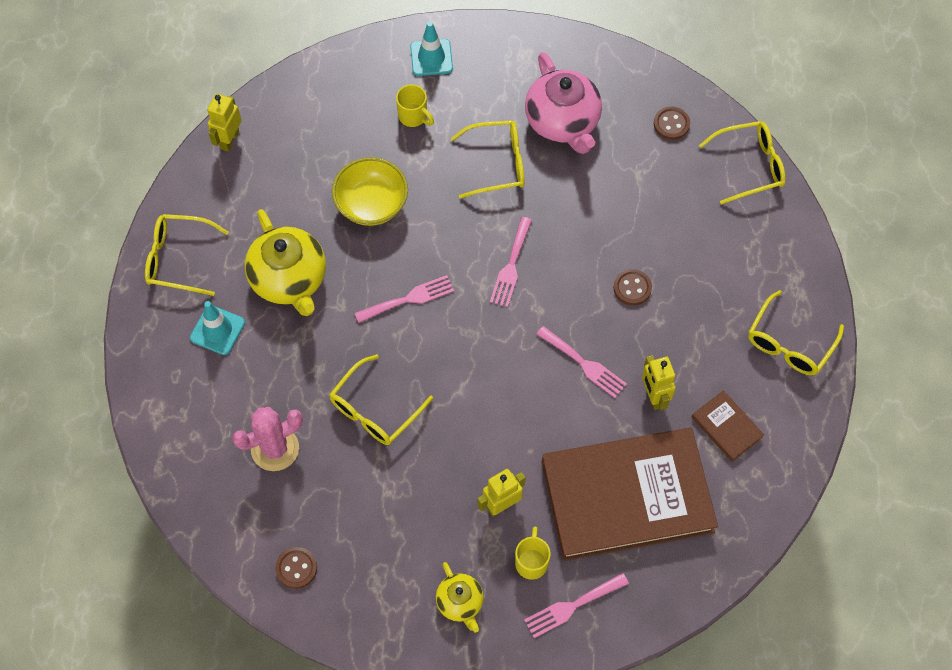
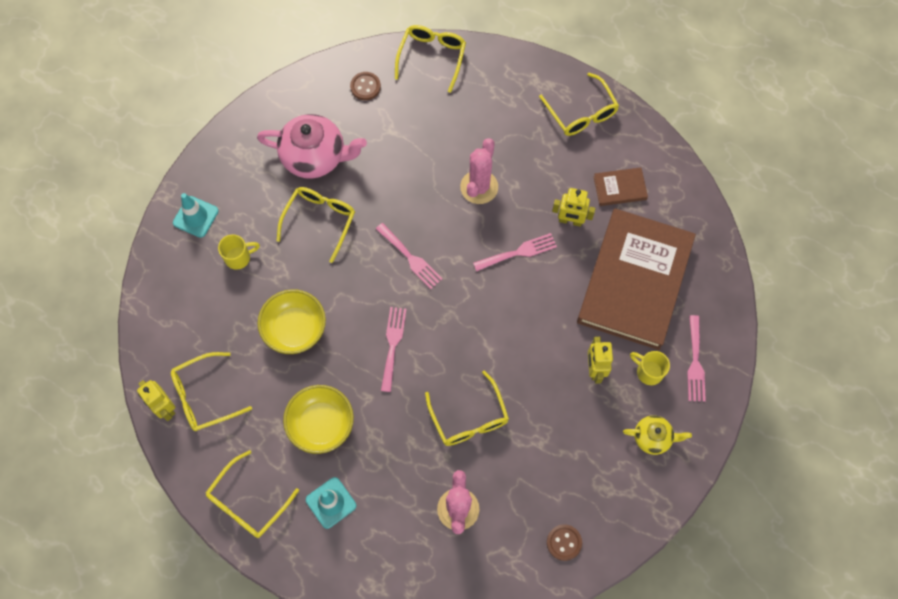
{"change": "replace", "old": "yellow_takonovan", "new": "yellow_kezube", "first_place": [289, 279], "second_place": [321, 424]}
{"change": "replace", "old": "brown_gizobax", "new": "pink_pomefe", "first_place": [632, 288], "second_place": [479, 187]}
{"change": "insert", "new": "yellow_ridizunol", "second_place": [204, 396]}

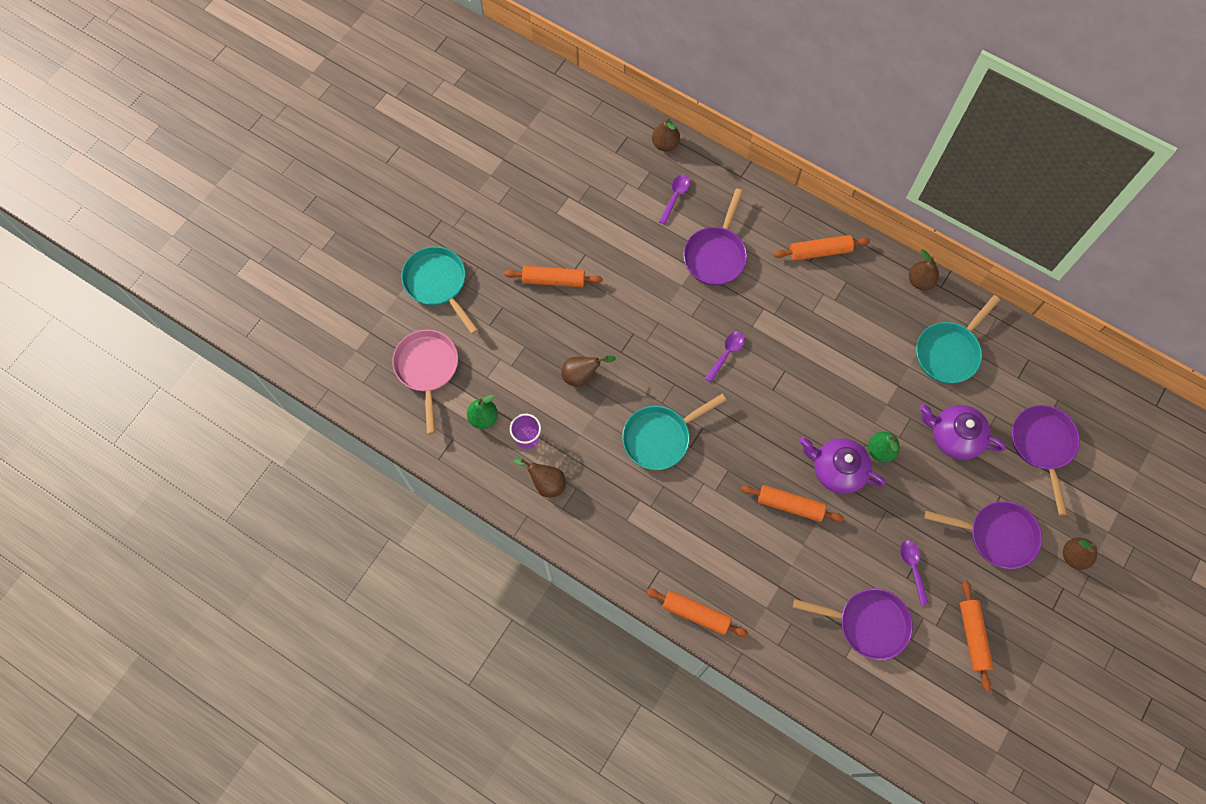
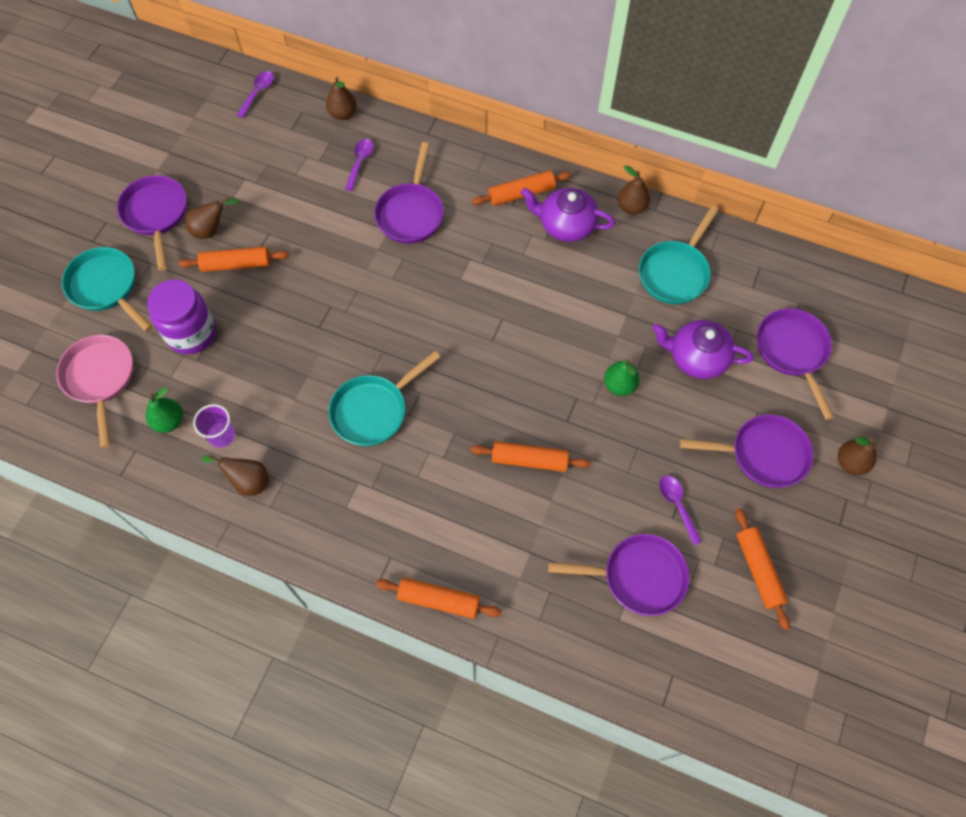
{"change": "move", "old": "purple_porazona", "first_place": [726, 354], "second_place": [258, 93]}
{"change": "move", "old": "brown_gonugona", "first_place": [582, 375], "second_place": [211, 230]}
{"change": "move", "old": "purple_takonovan", "first_place": [837, 470], "second_place": [566, 225]}
{"change": "insert", "new": "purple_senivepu", "second_place": [156, 215]}
{"change": "insert", "new": "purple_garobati", "second_place": [191, 333]}

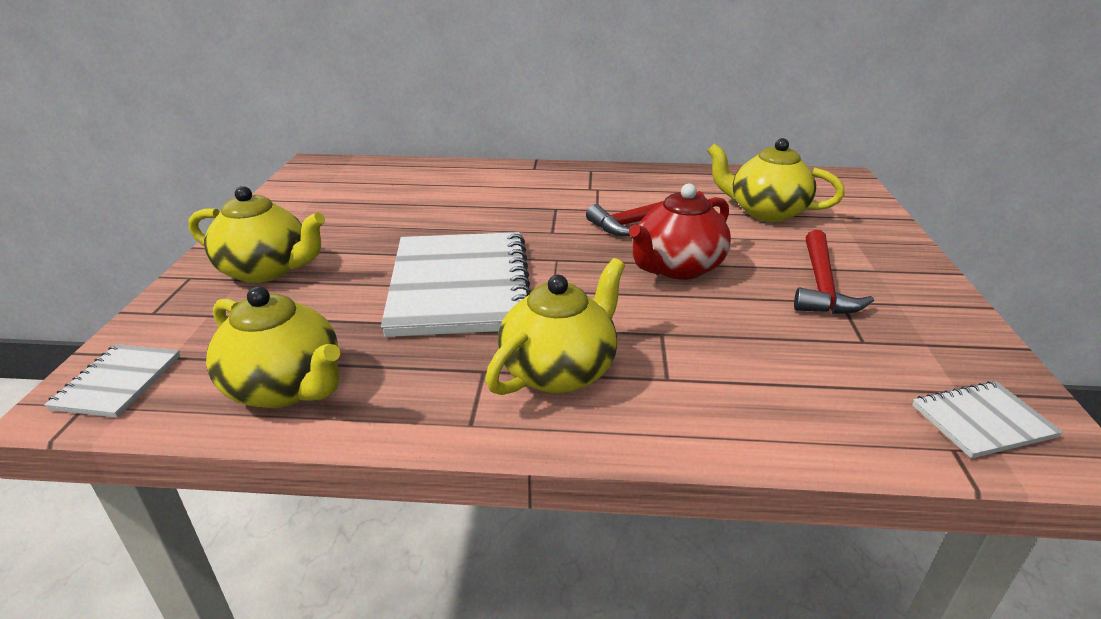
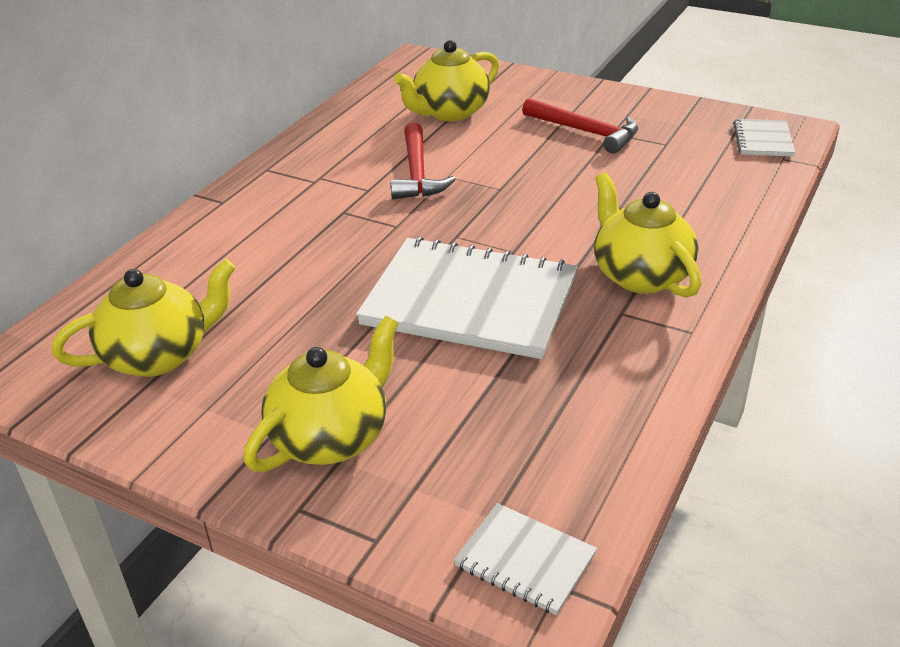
{"change": "delete", "old": "red_takonovan", "first_place": [677, 268]}
{"change": "move", "old": "yellow_takonovan", "first_place": [286, 387], "second_place": [159, 355]}

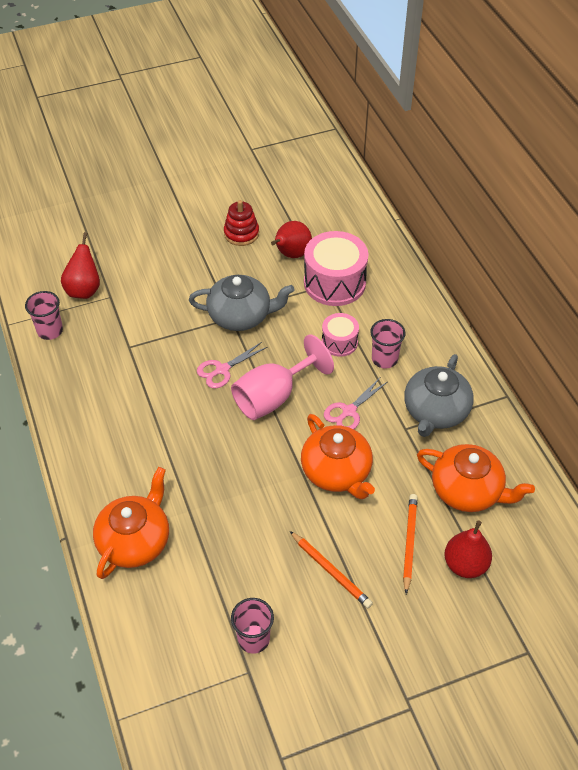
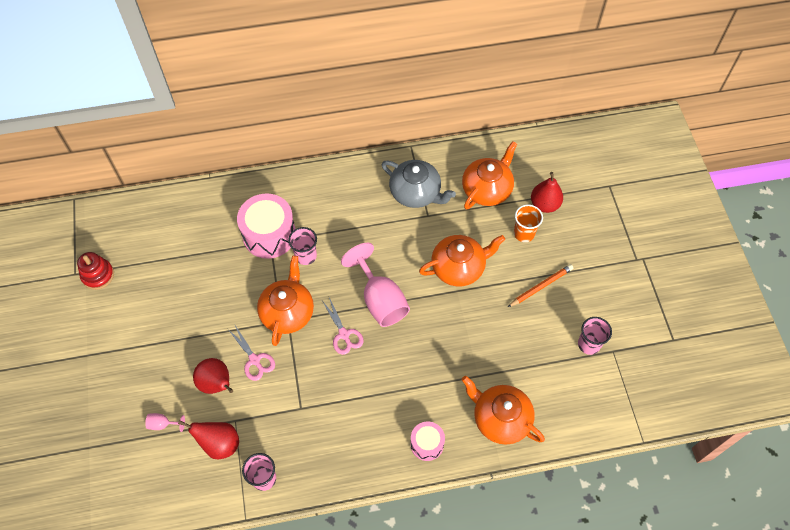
{"change": "move", "old": "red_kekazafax", "first_place": [241, 233], "second_place": [98, 275]}
{"change": "move", "old": "red_gonugona", "first_place": [291, 254], "second_place": [217, 384]}
{"change": "recolor", "old": "grey_takonovan", "new": "orange_takonovan", "first_place": [240, 316], "second_place": [287, 312]}
{"change": "move", "old": "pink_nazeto", "first_place": [339, 342], "second_place": [427, 444]}
{"change": "move", "old": "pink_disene", "first_place": [384, 359], "second_place": [306, 256]}
{"change": "move", "old": "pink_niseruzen", "first_place": [349, 411], "second_place": [254, 360]}
{"change": "replace", "old": "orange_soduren", "new": "orange_disene", "first_place": [409, 542], "second_place": [524, 233]}
{"change": "insert", "new": "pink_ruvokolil", "second_place": [163, 424]}

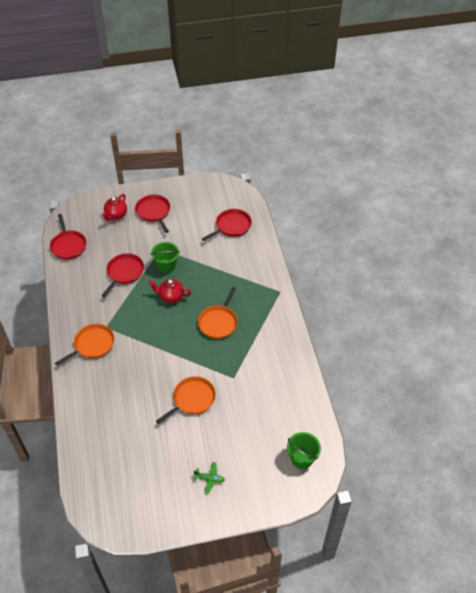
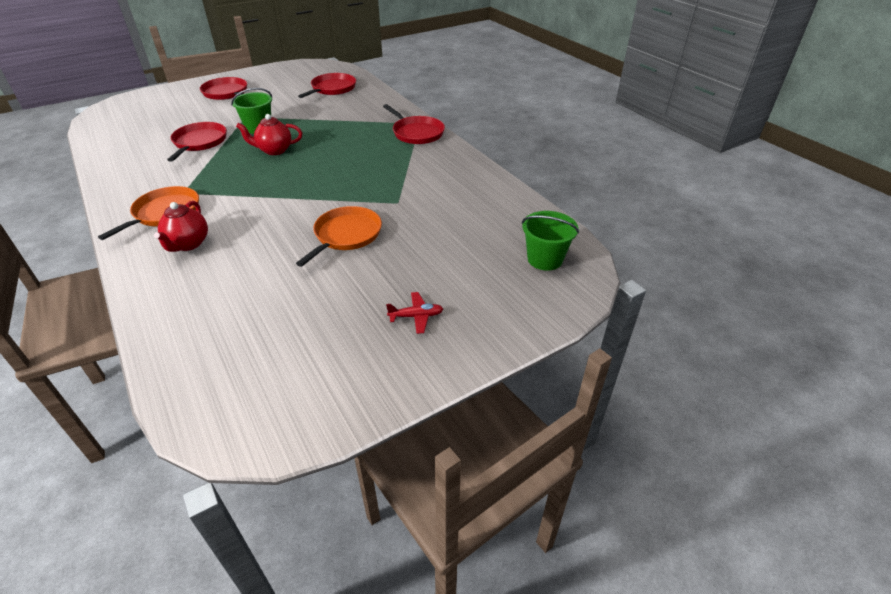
{"change": "move", "old": "red_takonovan", "first_place": [116, 215], "second_place": [188, 244]}
{"change": "move", "old": "red_senivepu", "first_place": [68, 245], "second_place": [416, 133]}
{"change": "delete", "old": "orange_senivepu", "first_place": [218, 322]}
{"change": "recolor", "old": "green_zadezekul", "new": "red_zadezekul", "first_place": [209, 478], "second_place": [416, 316]}

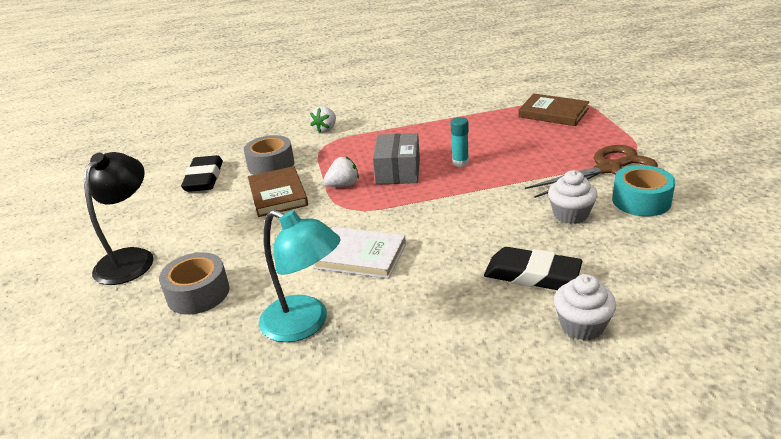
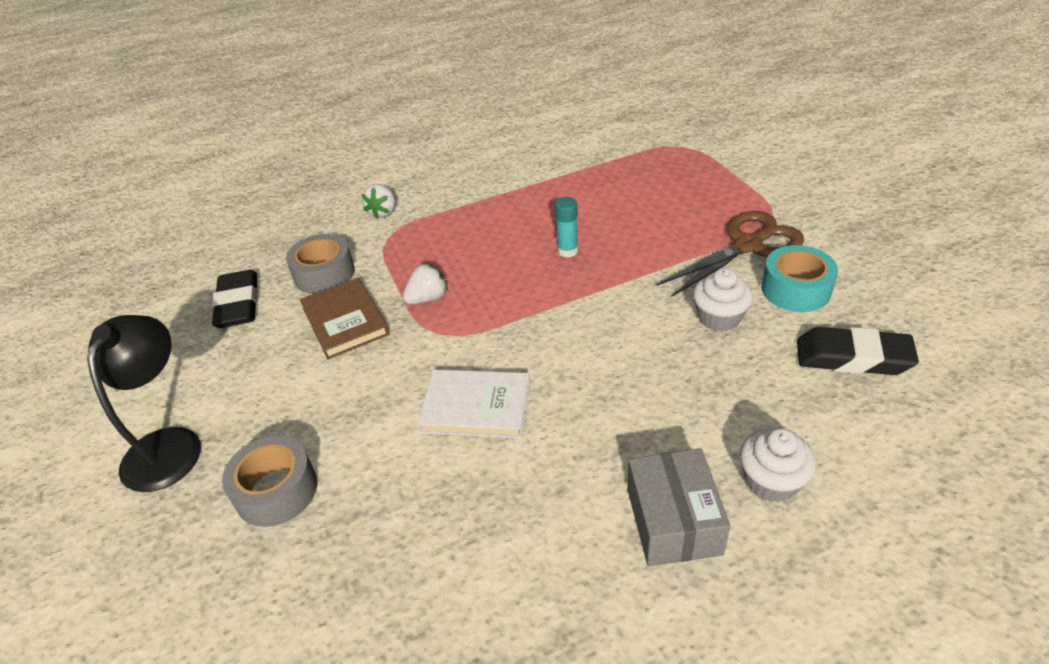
{"change": "delete", "old": "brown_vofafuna", "first_place": [553, 113]}
{"change": "move", "old": "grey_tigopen", "first_place": [398, 171], "second_place": [673, 520]}
{"change": "delete", "old": "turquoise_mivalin", "first_place": [305, 324]}
{"change": "move", "old": "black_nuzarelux", "first_place": [532, 275], "second_place": [852, 357]}

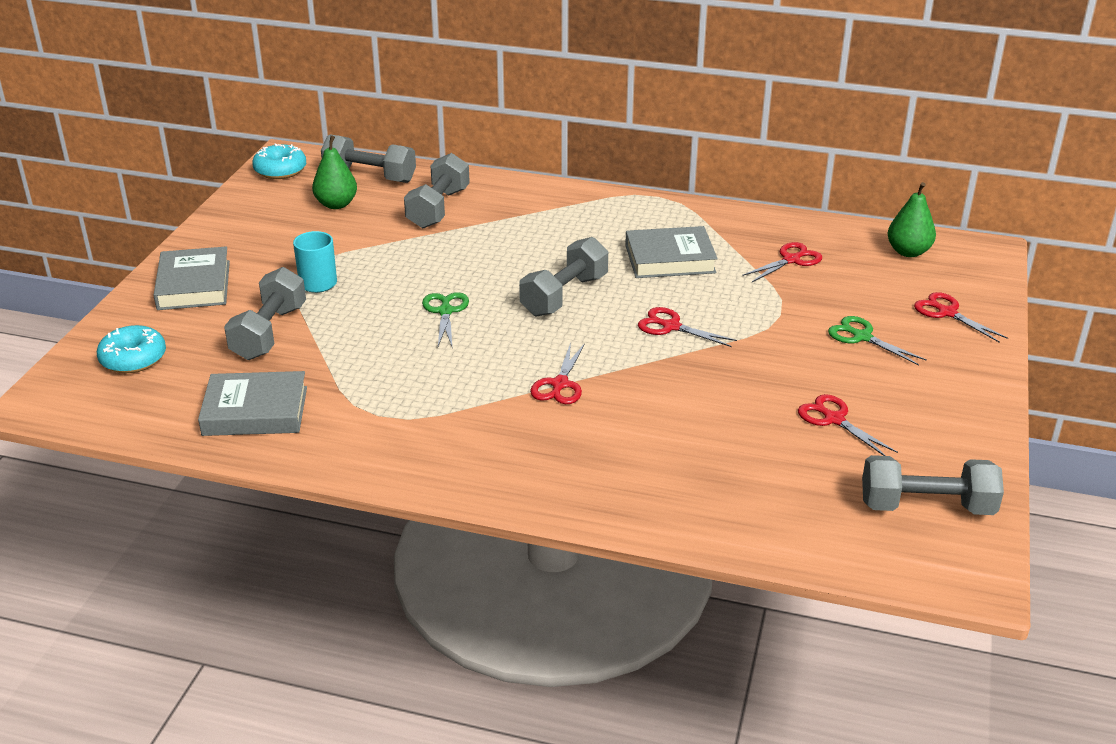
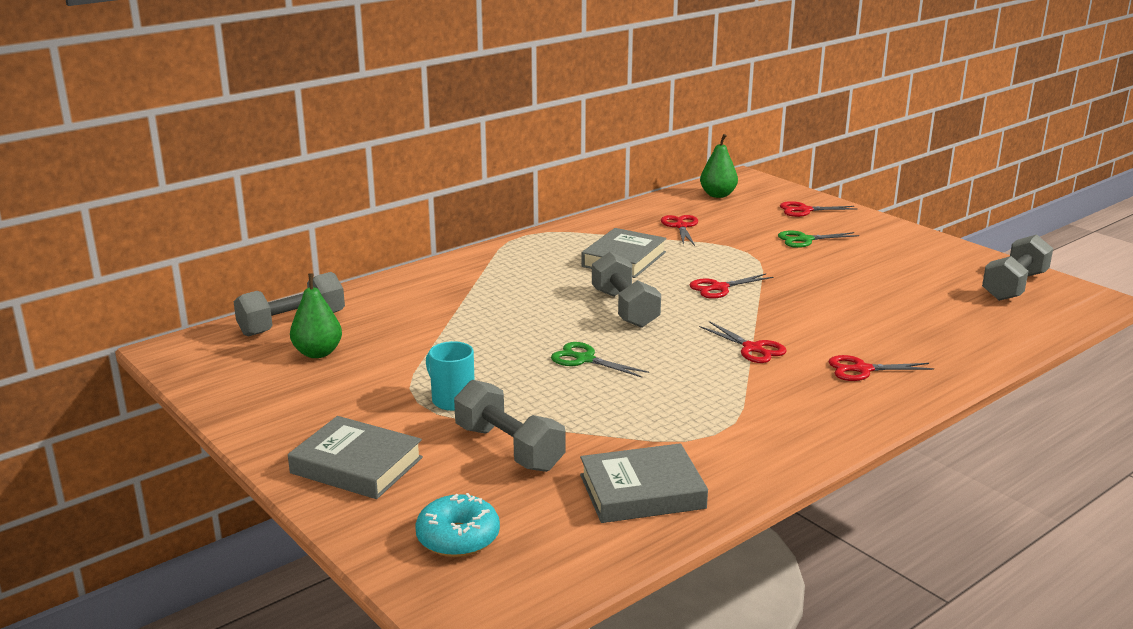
{"change": "delete", "old": "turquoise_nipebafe", "first_place": [280, 170]}
{"change": "delete", "old": "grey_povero", "first_place": [438, 208]}
{"change": "rotate", "old": "grey_vofafuna", "first_place": [255, 411], "second_place": [642, 492], "degrees": 45}
{"change": "move", "old": "red_niseruzen", "first_place": [834, 419], "second_place": [862, 370]}

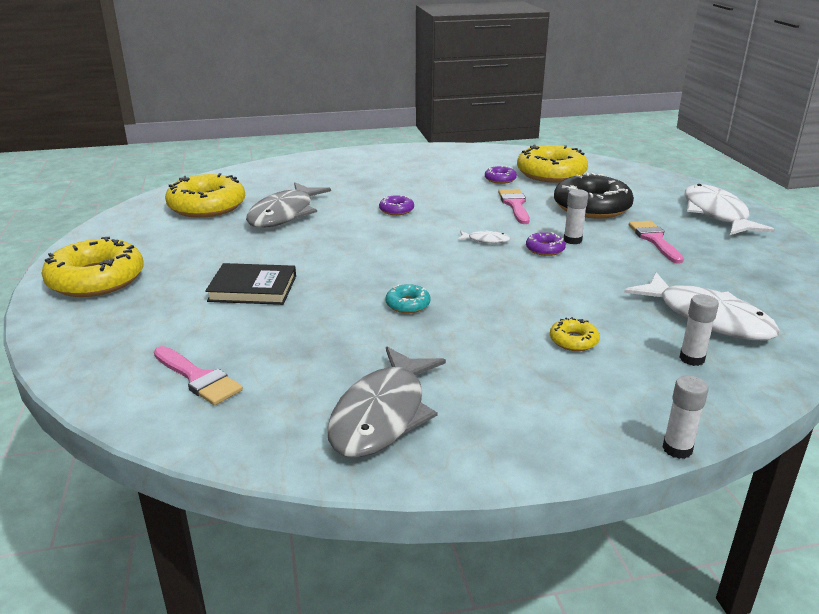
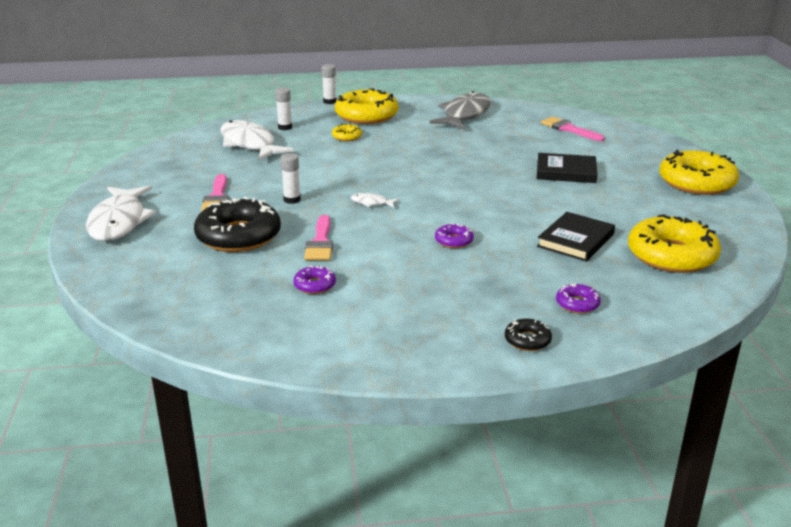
{"change": "move", "old": "yellow_nipebafe", "first_place": [551, 173], "second_place": [366, 115]}
{"change": "replace", "old": "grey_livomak", "new": "black_vofafuna", "first_place": [284, 214], "second_place": [576, 240]}
{"change": "move", "old": "purple_nipebafe", "first_place": [545, 249], "second_place": [577, 304]}
{"change": "delete", "old": "turquoise_nipebafe", "first_place": [407, 304]}
{"change": "insert", "new": "black_nipebafe", "second_place": [527, 340]}

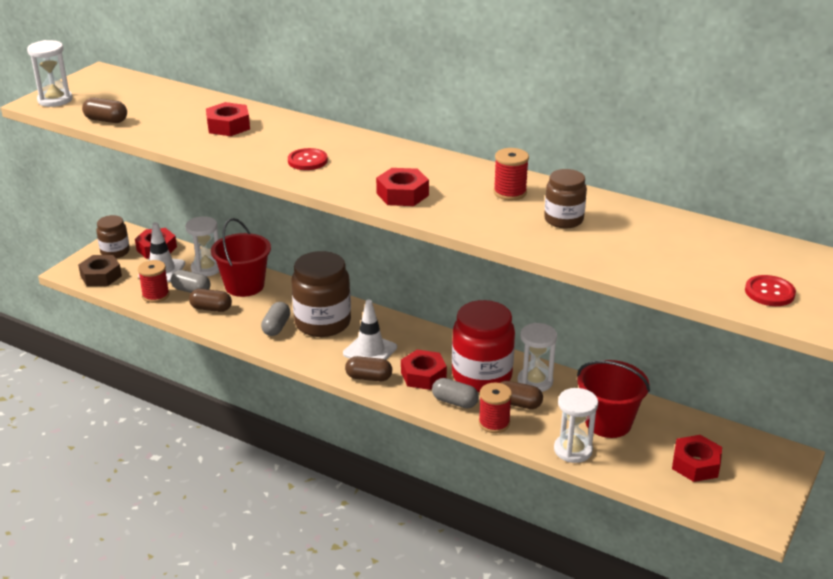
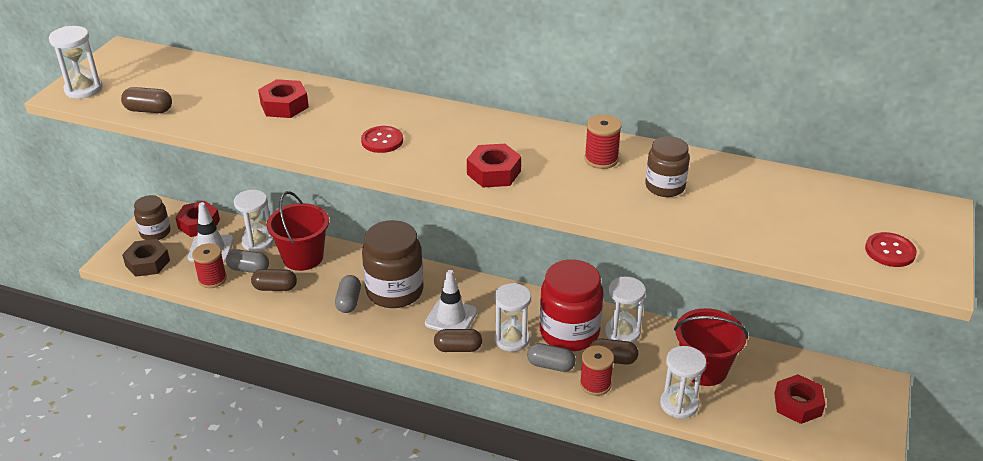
{"change": "replace", "old": "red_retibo", "new": "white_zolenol", "first_place": [423, 375], "second_place": [512, 339]}

